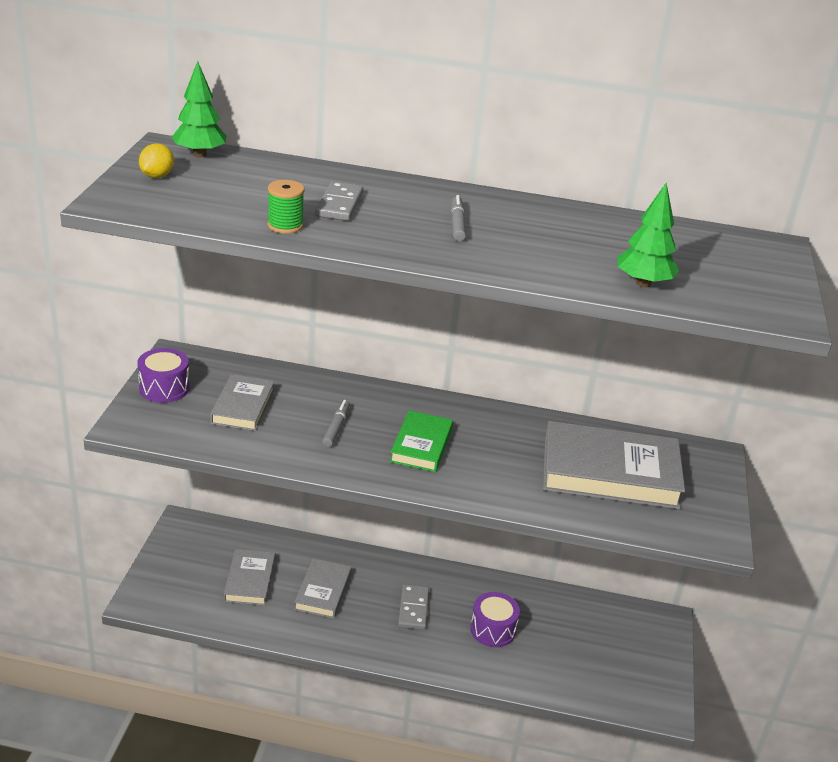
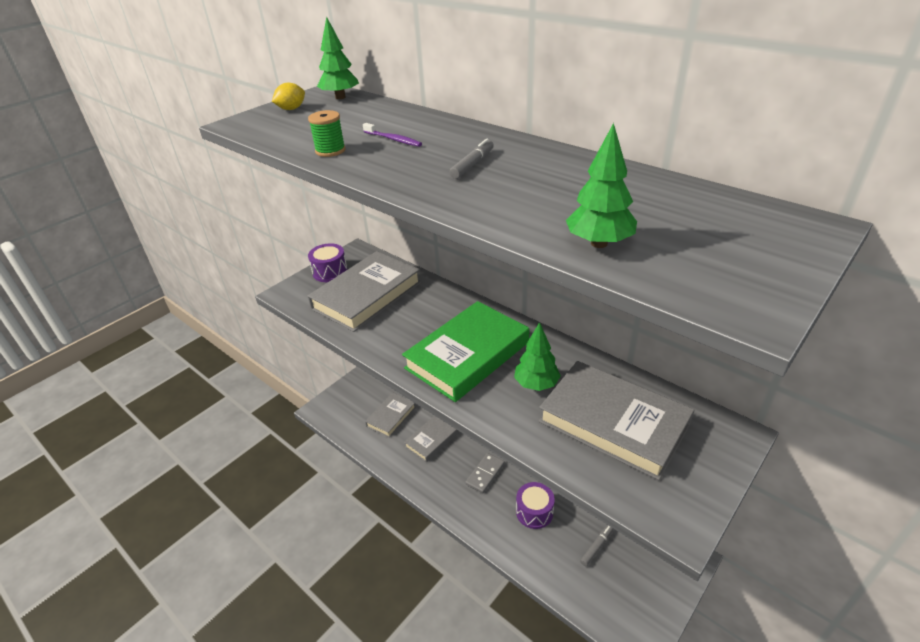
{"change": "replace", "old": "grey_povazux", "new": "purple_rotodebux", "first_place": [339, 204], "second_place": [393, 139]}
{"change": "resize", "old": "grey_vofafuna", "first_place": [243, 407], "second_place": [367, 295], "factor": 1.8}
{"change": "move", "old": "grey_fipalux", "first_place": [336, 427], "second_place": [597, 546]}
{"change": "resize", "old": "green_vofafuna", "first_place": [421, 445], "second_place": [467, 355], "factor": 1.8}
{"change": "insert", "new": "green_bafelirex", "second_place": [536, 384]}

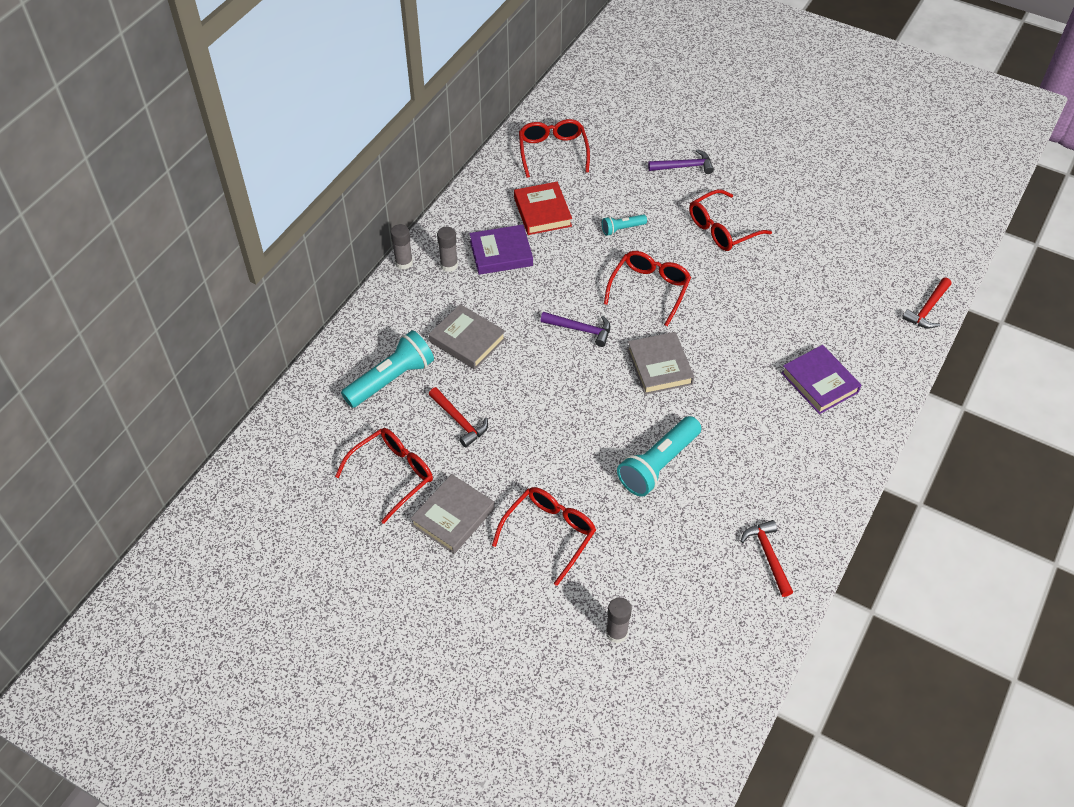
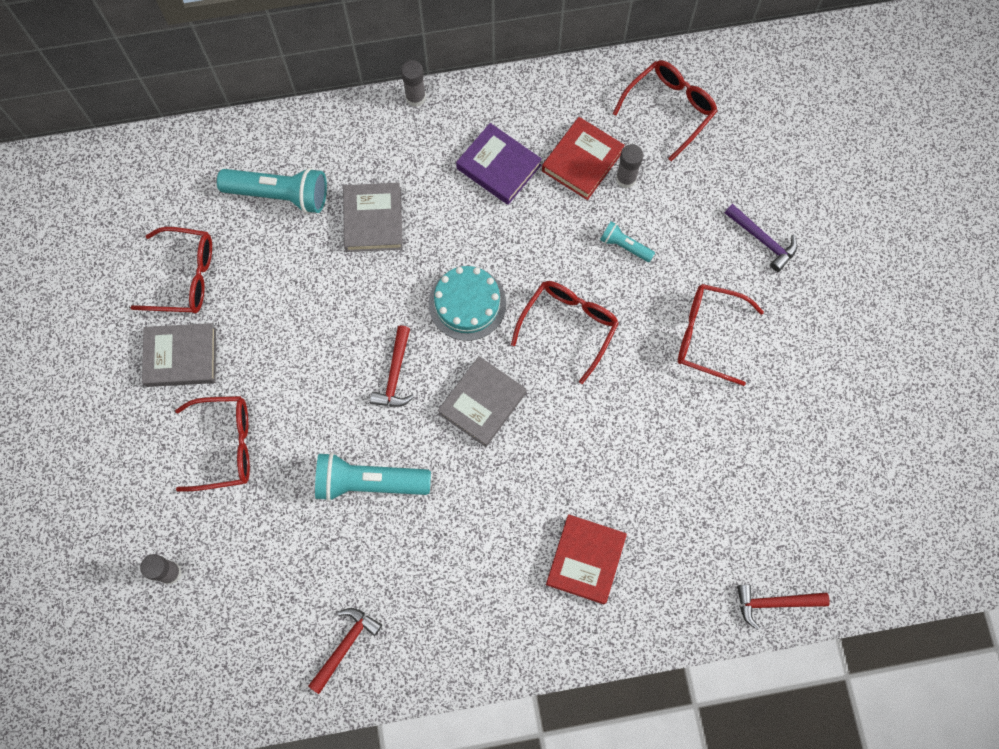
{"change": "move", "old": "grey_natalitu", "first_place": [449, 265], "second_place": [626, 179]}
{"change": "rotate", "old": "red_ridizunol", "first_place": [649, 289], "second_place": [568, 326], "degrees": -45}
{"change": "replace", "old": "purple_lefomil", "new": "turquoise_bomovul", "first_place": [580, 329], "second_place": [467, 303]}
{"change": "recolor", "old": "purple_vofafuna", "new": "red_vofafuna", "first_place": [819, 382], "second_place": [585, 560]}
{"change": "move", "old": "red_lefomil", "first_place": [459, 421], "second_place": [395, 374]}

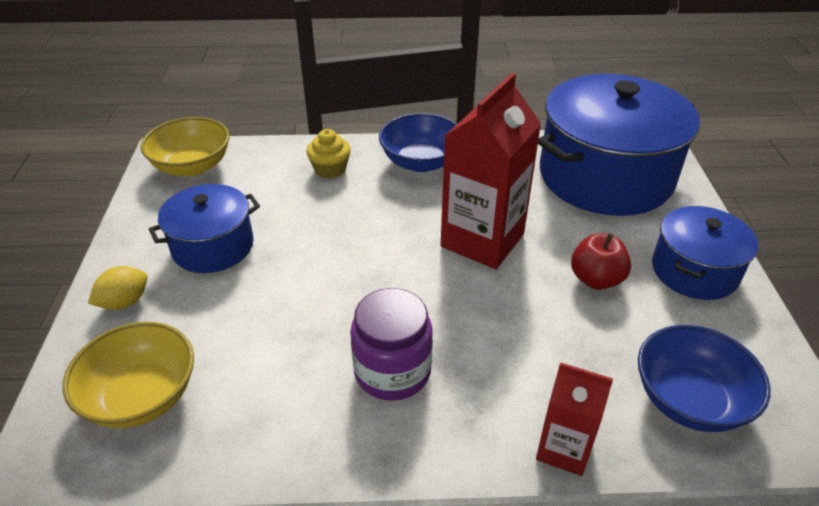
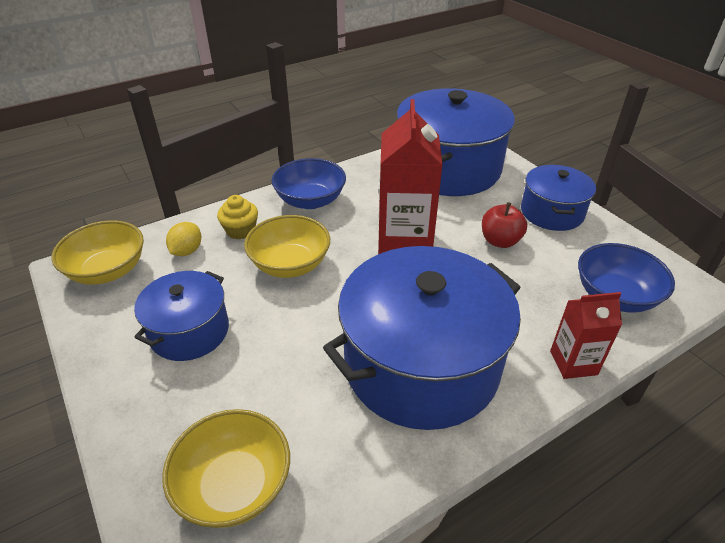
{"change": "move", "old": "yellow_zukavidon", "first_place": [124, 302], "second_place": [187, 251]}
{"change": "replace", "old": "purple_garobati", "new": "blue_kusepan", "first_place": [392, 371], "second_place": [421, 365]}
{"change": "insert", "new": "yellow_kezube", "second_place": [290, 264]}

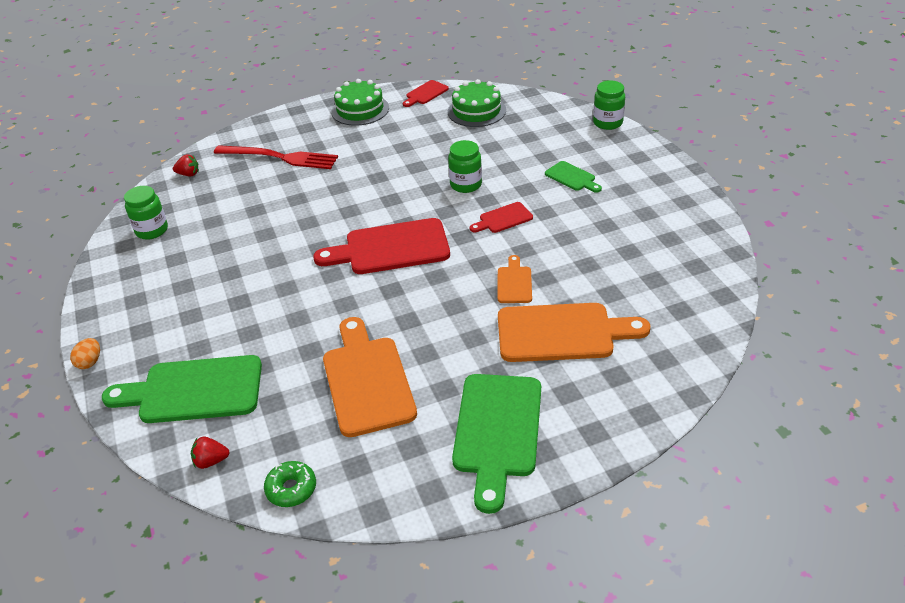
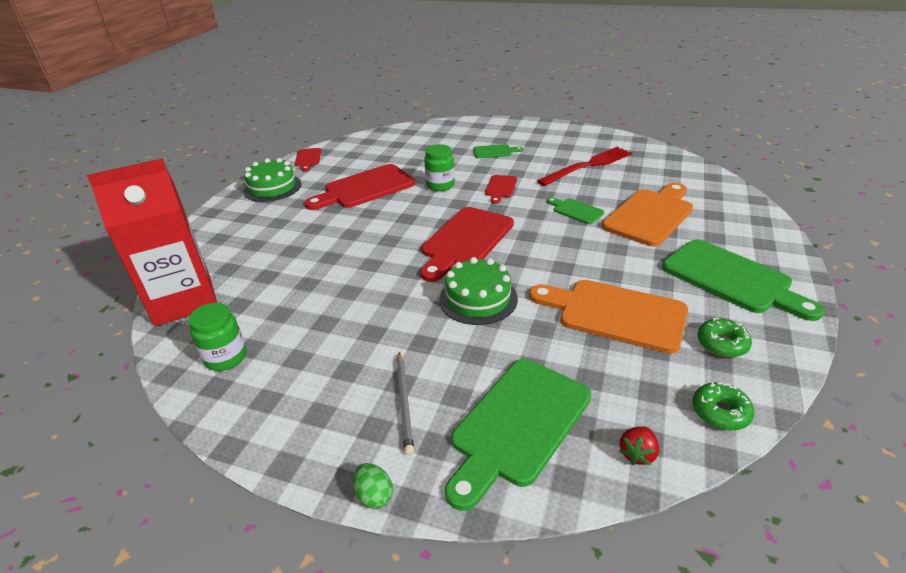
{"change": "move", "old": "green_bomovul", "first_place": [476, 111], "second_place": [478, 299]}
{"change": "delete", "old": "green_garobati", "first_place": [607, 123]}
{"change": "move", "old": "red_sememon", "first_place": [280, 157], "second_place": [588, 166]}
{"change": "replace", "old": "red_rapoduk", "new": "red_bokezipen", "first_place": [188, 174], "second_place": [183, 300]}
{"change": "recolor", "old": "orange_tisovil", "new": "green_tisovil", "first_place": [514, 283], "second_place": [575, 210]}
{"change": "recolor", "old": "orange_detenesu", "new": "green_detenesu", "first_place": [90, 362], "second_place": [374, 495]}
{"change": "insert", "new": "red_tisovil", "second_place": [365, 188]}
{"change": "insert", "new": "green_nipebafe", "second_place": [722, 344]}
{"change": "insert", "new": "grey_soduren", "second_place": [404, 403]}

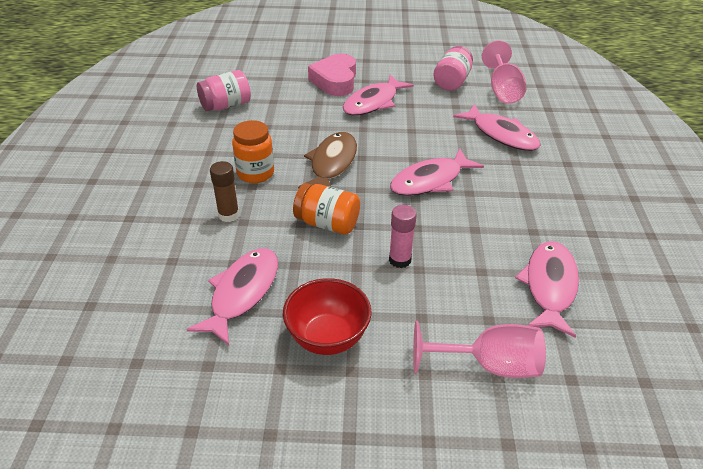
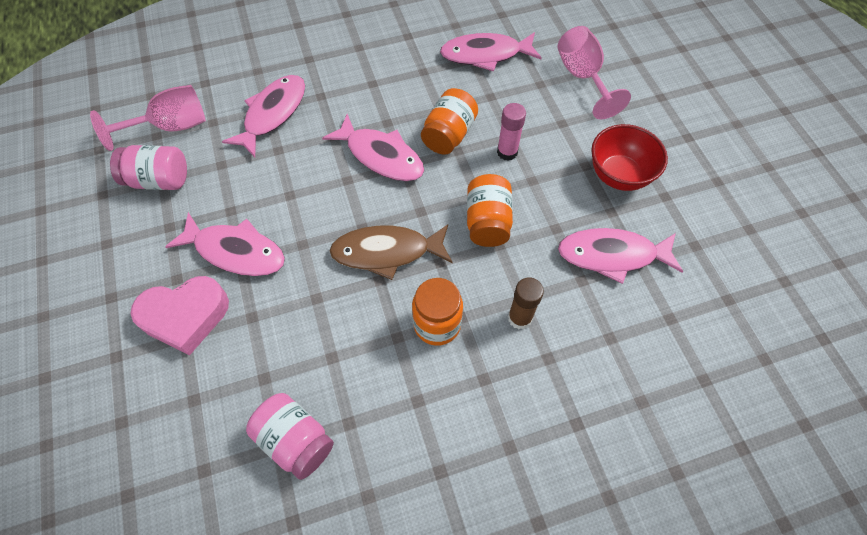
{"change": "insert", "new": "orange_garobati", "second_place": [449, 135]}

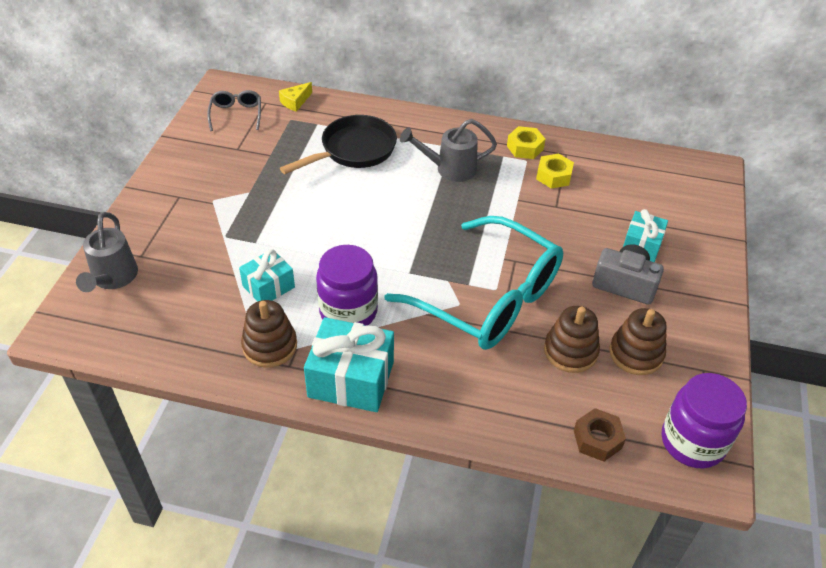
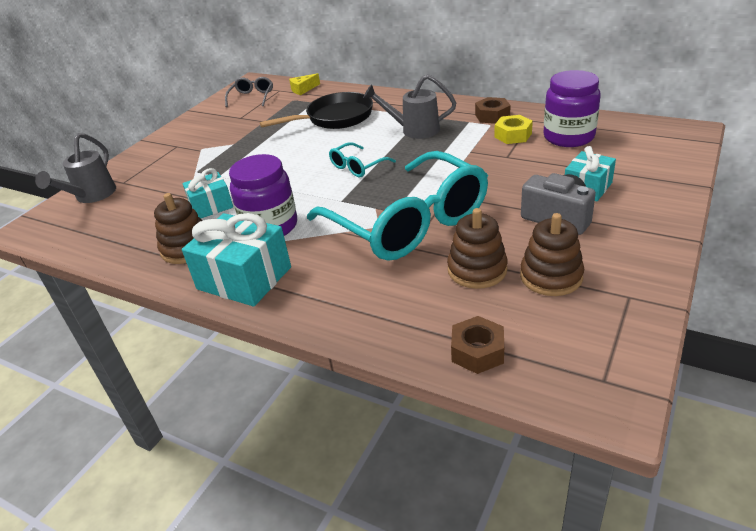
{"change": "recolor", "old": "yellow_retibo", "new": "brown_retibo", "first_place": [525, 148], "second_place": [492, 116]}
{"change": "move", "old": "purple_garobati", "first_place": [692, 442], "second_place": [568, 137]}
{"change": "insert", "new": "turquoise_ridizunol", "second_place": [357, 167]}

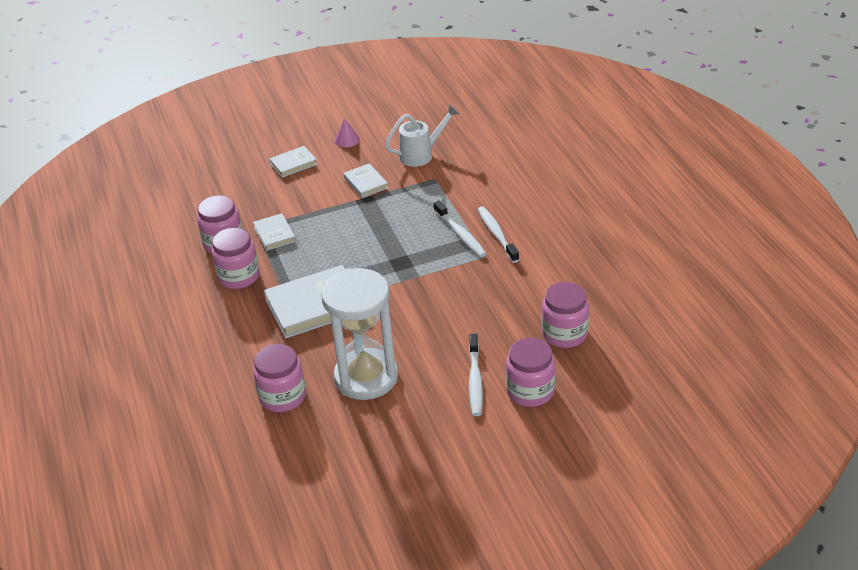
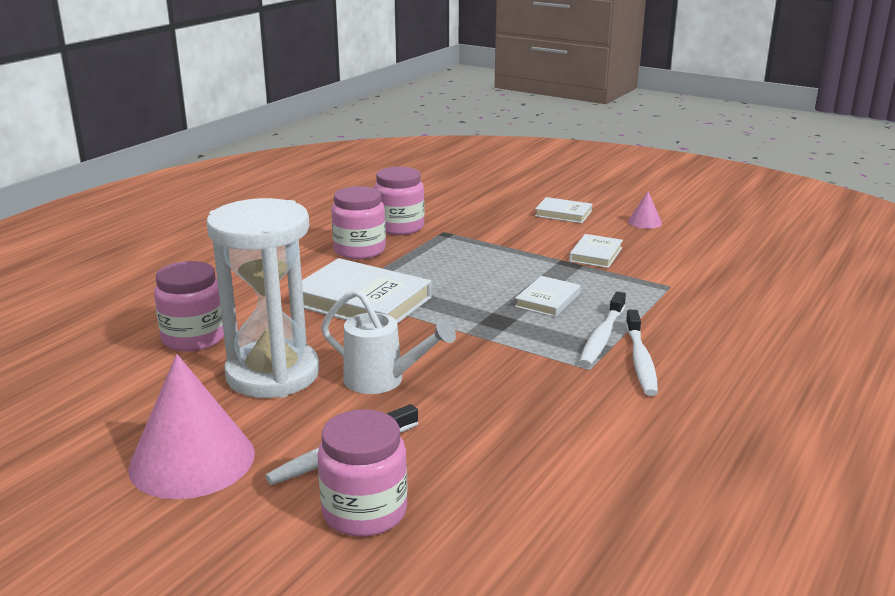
{"change": "move", "old": "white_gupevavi", "first_place": [422, 154], "second_place": [383, 381]}
{"change": "rotate", "old": "white_rotodebux", "first_place": [497, 234], "second_place": [640, 360], "degrees": 150}
{"change": "move", "old": "white_vofafuna", "first_place": [274, 234], "second_place": [547, 300]}
{"change": "delete", "old": "pink_garobati", "first_place": [564, 334]}
{"change": "insert", "new": "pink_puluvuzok", "second_place": [192, 460]}

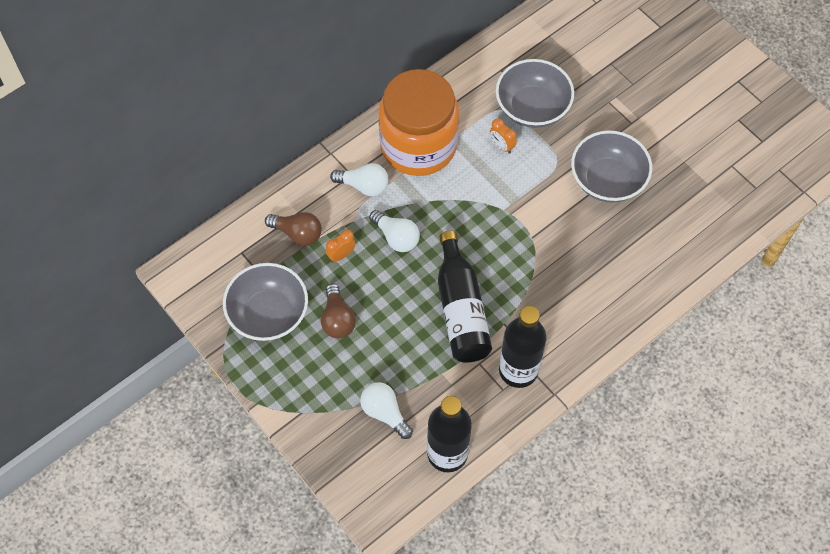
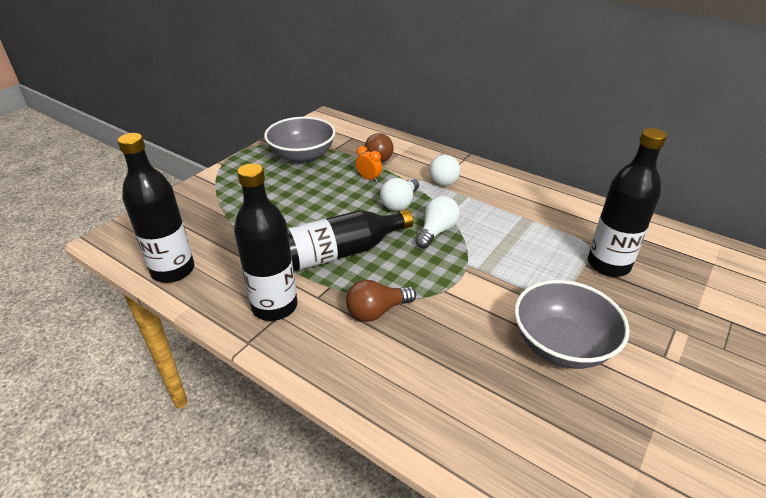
{"change": "replace", "old": "grey_kezube", "new": "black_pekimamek", "first_place": [532, 107], "second_place": [608, 265]}
{"change": "delete", "old": "orange_garobati", "first_place": [418, 145]}
{"change": "delete", "old": "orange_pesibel", "first_place": [501, 146]}
{"change": "move", "old": "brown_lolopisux", "first_place": [337, 319], "second_place": [377, 311]}
{"change": "move", "old": "white_lolopisux", "first_place": [385, 413], "second_place": [436, 231]}

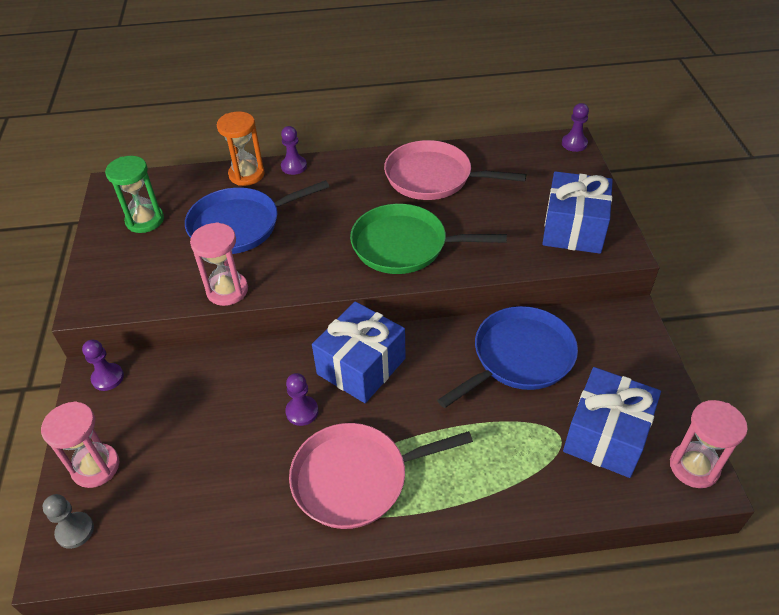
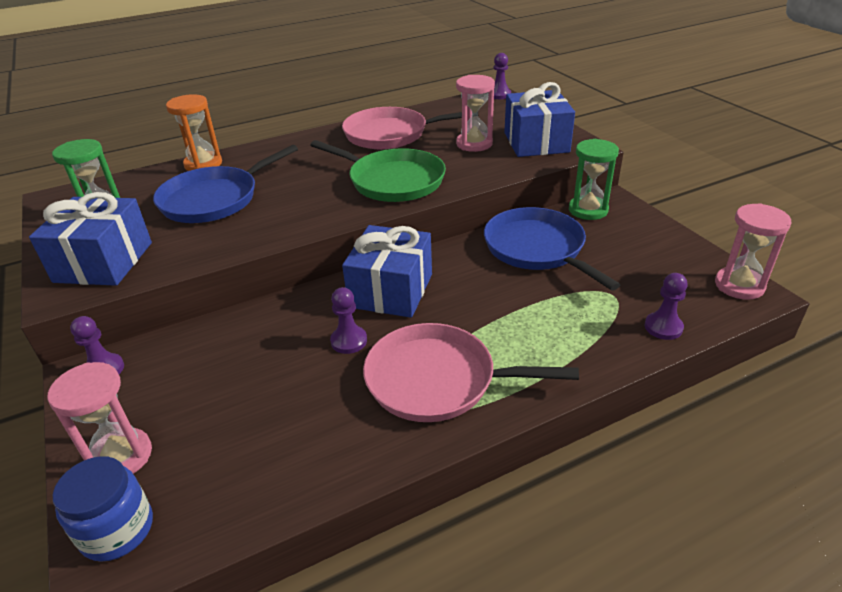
{"change": "move", "old": "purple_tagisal", "first_place": [294, 166], "second_place": [663, 327]}
{"change": "rotate", "old": "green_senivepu", "first_place": [405, 245], "second_place": [392, 181], "degrees": -135}
{"change": "move", "old": "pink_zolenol", "first_place": [227, 290], "second_place": [474, 144]}
{"change": "rotate", "old": "blue_senivepu", "first_place": [519, 357], "second_place": [537, 249], "degrees": -60}
{"change": "move", "old": "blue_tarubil", "first_place": [606, 435], "second_place": [104, 262]}
{"change": "rotate", "old": "pink_senivepu", "first_place": [356, 478], "second_place": [438, 380], "degrees": 45}
{"change": "replace", "old": "grey_tagisal", "new": "blue_garobati", "first_place": [75, 531], "second_place": [117, 530]}
{"change": "insert", "new": "green_zolenol", "second_place": [588, 210]}

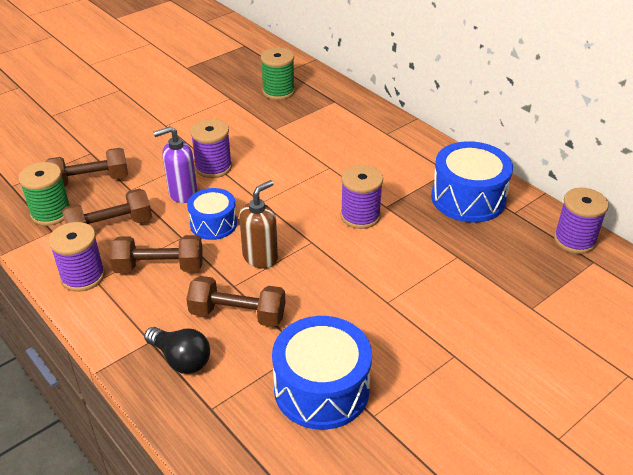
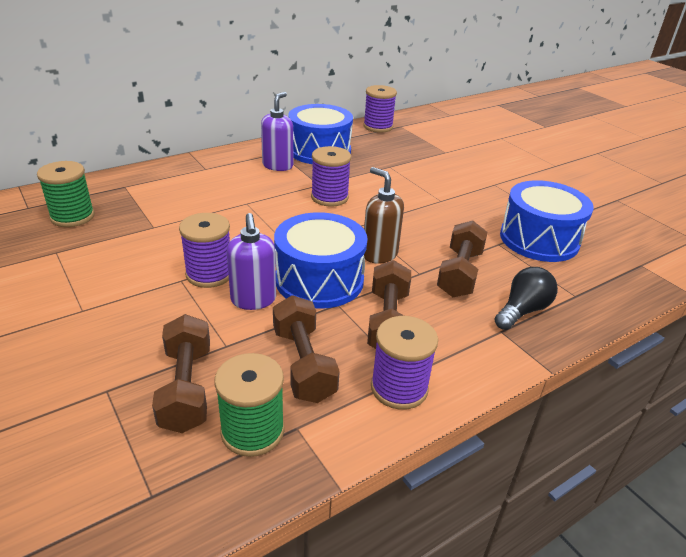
{"change": "resize", "old": "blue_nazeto", "first_place": [213, 224], "second_place": [319, 280], "factor": 1.64}
{"change": "insert", "new": "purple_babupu", "second_place": [278, 165]}

